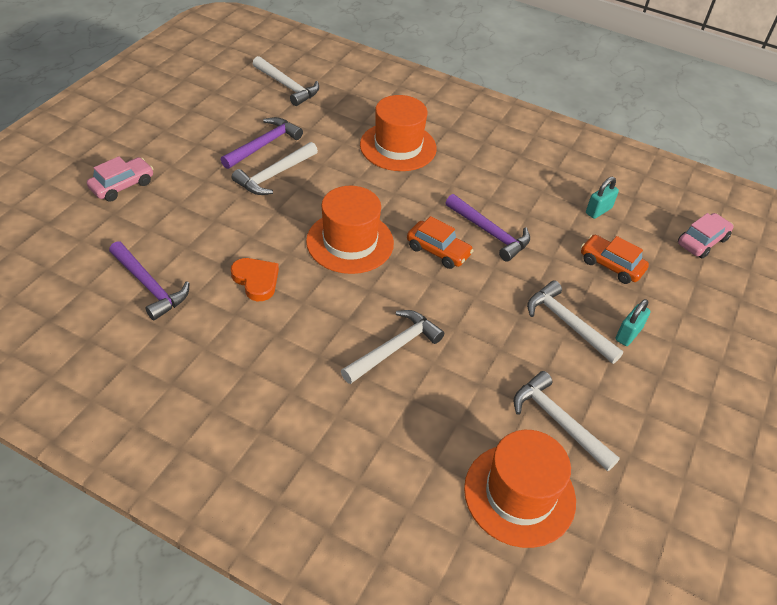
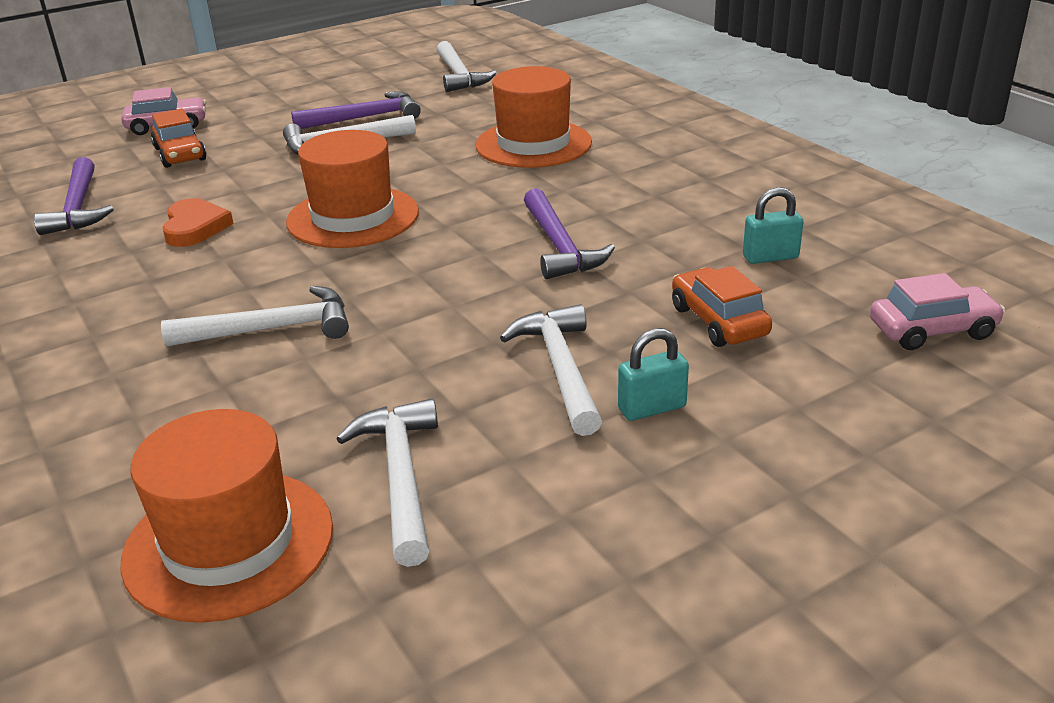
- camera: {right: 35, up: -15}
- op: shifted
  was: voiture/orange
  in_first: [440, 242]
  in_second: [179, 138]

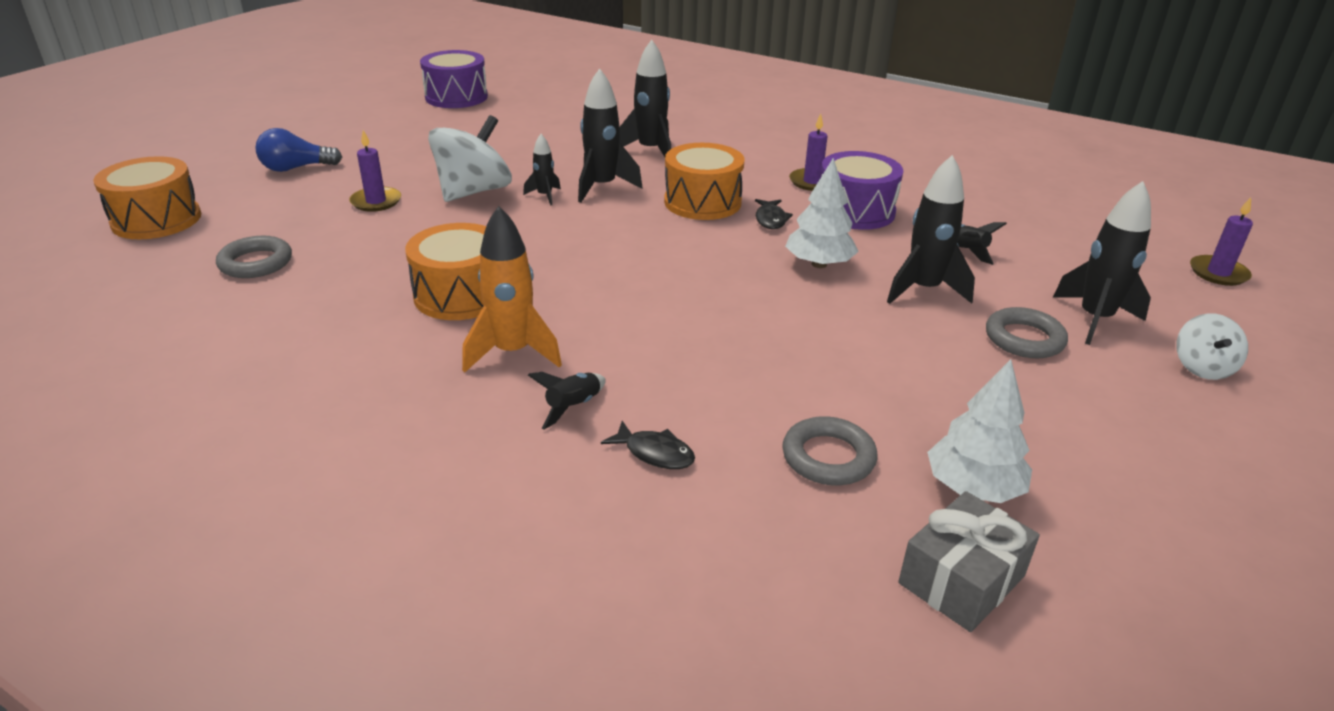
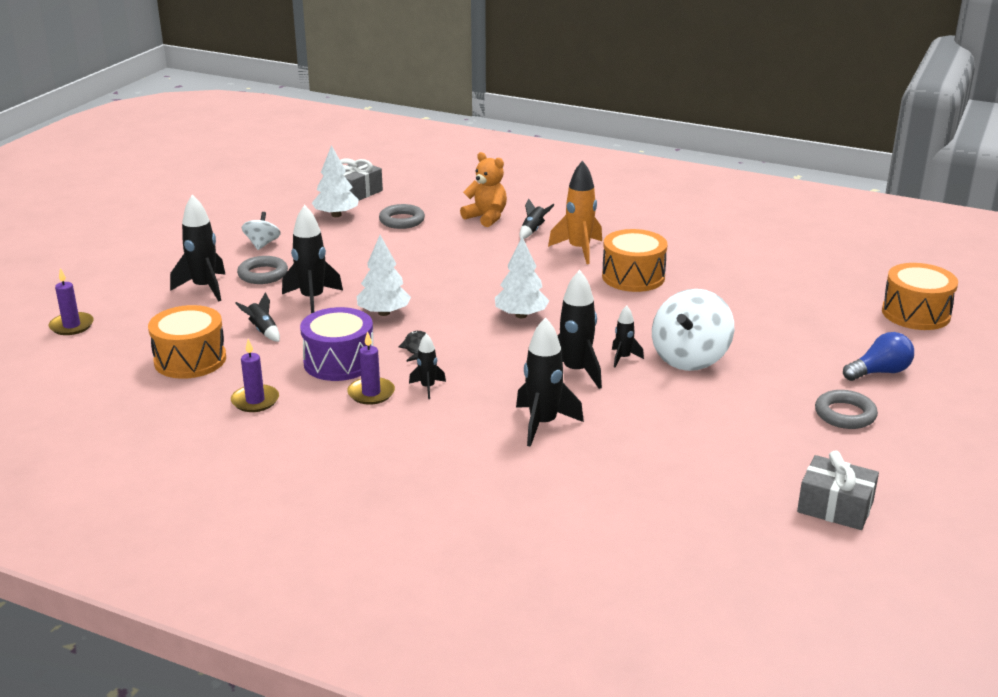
- camera: {right: 175, up: -5}
- op: new
  now: fusée/noir
  in_second: [427, 366]
- op: new
  now: arbre/blanc
  in_second: [522, 277]
- op: shifted
  was: anneau/gris
  in_first: [254, 257]
  in_second: [846, 409]
- op: shifted
  was: bougie/violet
  in_first: [375, 171]
  in_second: [255, 375]
- op: shifted
  was: tambour/orange
  in_first: [704, 181]
  in_second: [187, 342]
- op: shifted
  was: toupie/blanc
  in_first: [1212, 346]
  in_second: [261, 231]
- op: swapped
  was: tambour/violet
  now: cadeau/gris
  in_first: [454, 79]
  in_second: [838, 490]
- op: swapped
  was: poisson/noir
  now: ours en peluche/orange
  in_first: [648, 445]
  in_second: [483, 189]

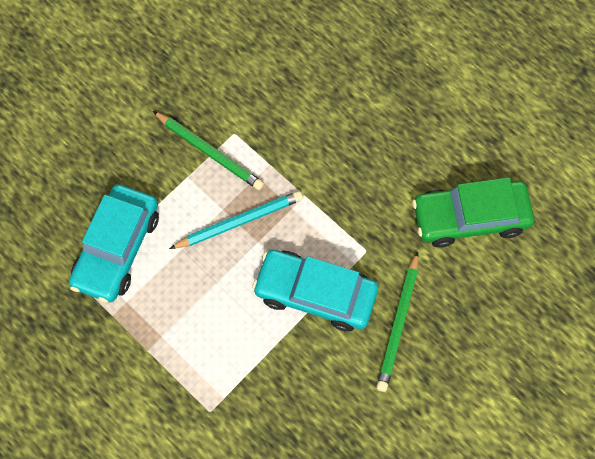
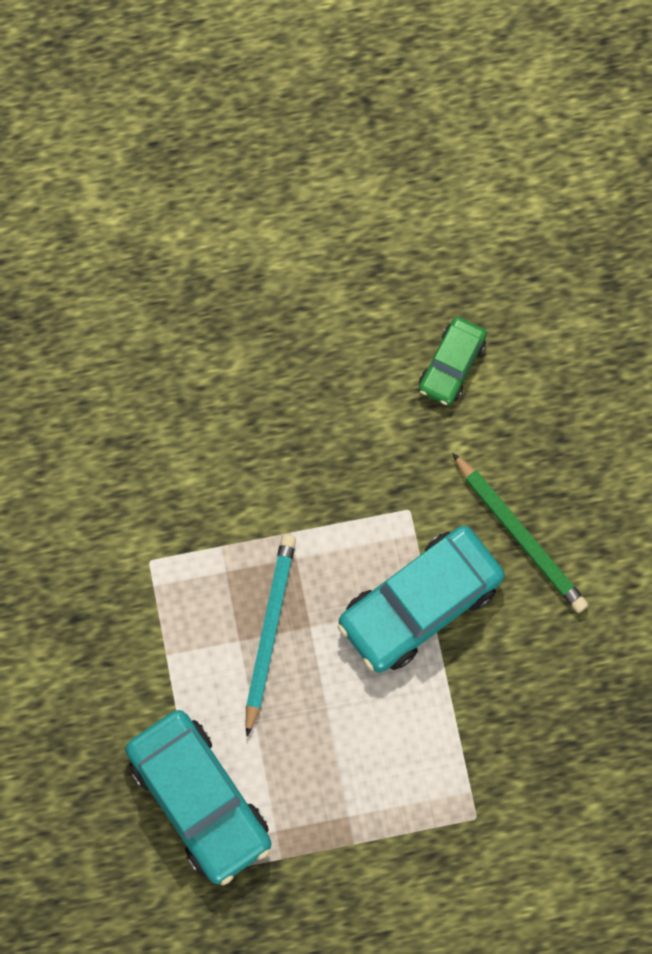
- camera: {right: -55, up: 5}
- op: gone
  was: crayon/vert
  in_first: [208, 150]
- op: scaled
  was: voiture/vert
  in_first: [473, 212]
  in_second: [453, 361]
  ratio: 0.55

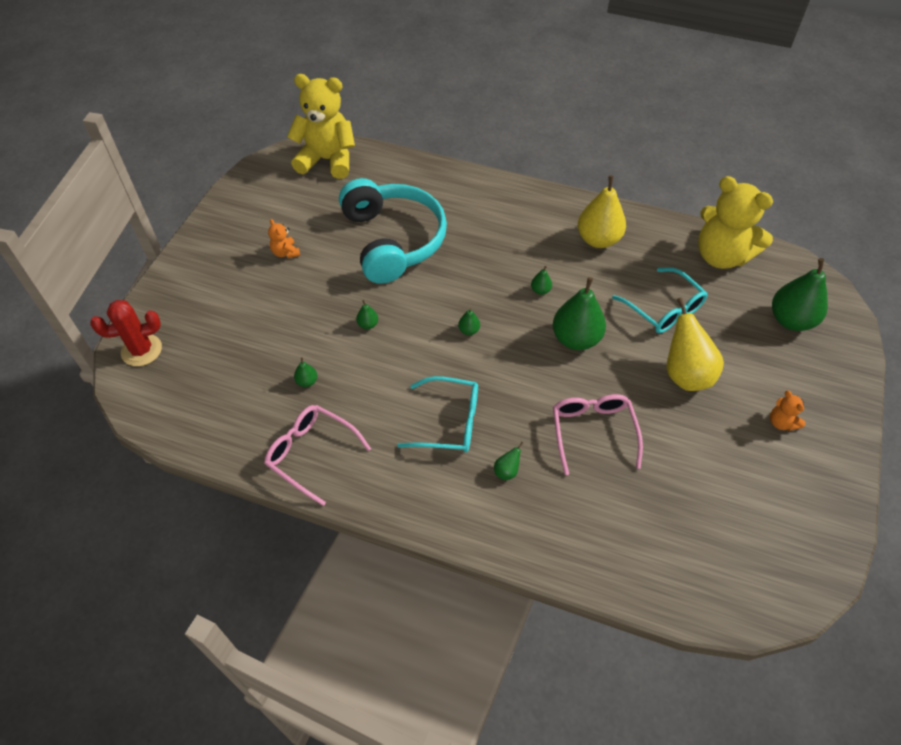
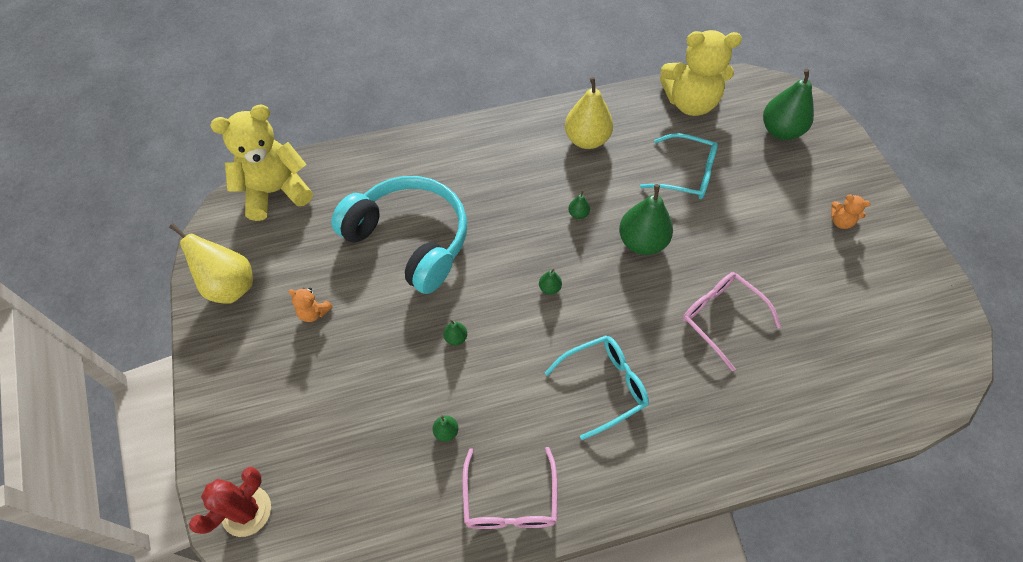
- camera: {right: -35, up: 5}
- op: gone
  was: poire/vert
  in_first: [508, 460]
- op: shifted
  was: poire/jaune
  in_first: [695, 344]
  in_second: [211, 264]
- op: rotated
  was: lunettes/rose
  in_first: [317, 455]
  in_second: [509, 488]
  clockwise: -90

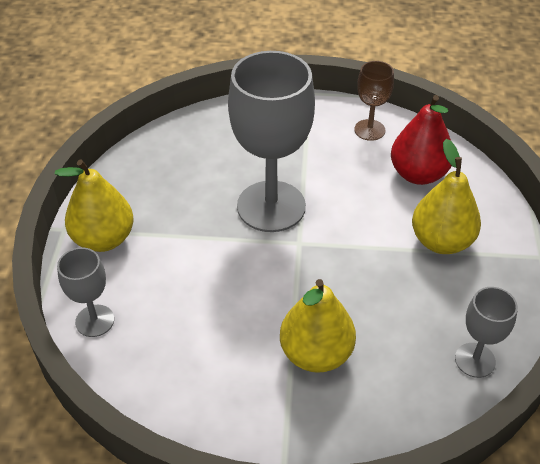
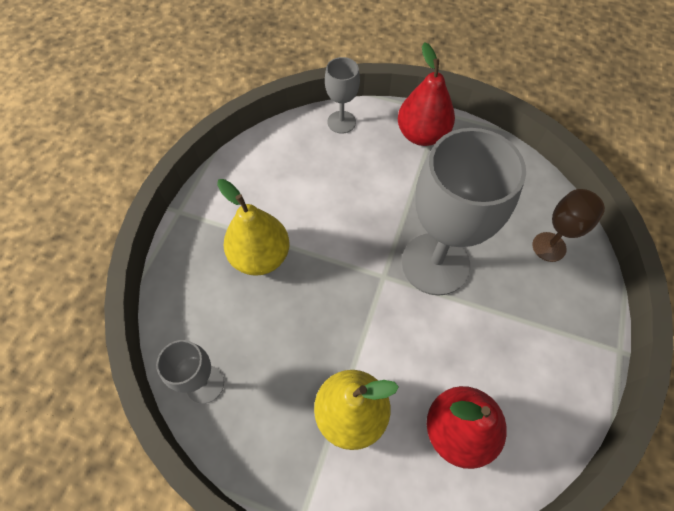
- camera: {right: 105, up: 15}
- op: shifted
  was: verre à pied/marron
  in_first: [374, 101]
  in_second: [568, 225]
- op: repainted
  was: poire/jaune
  now: poire/rouge
  in_first: [94, 205]
  in_second: [426, 94]

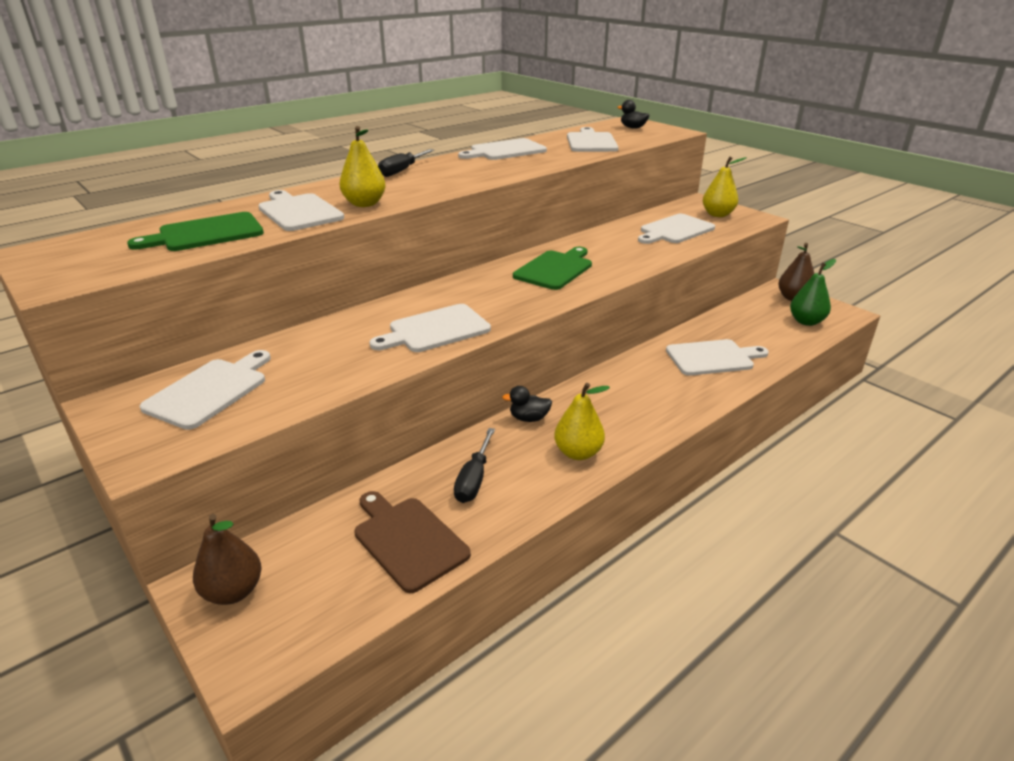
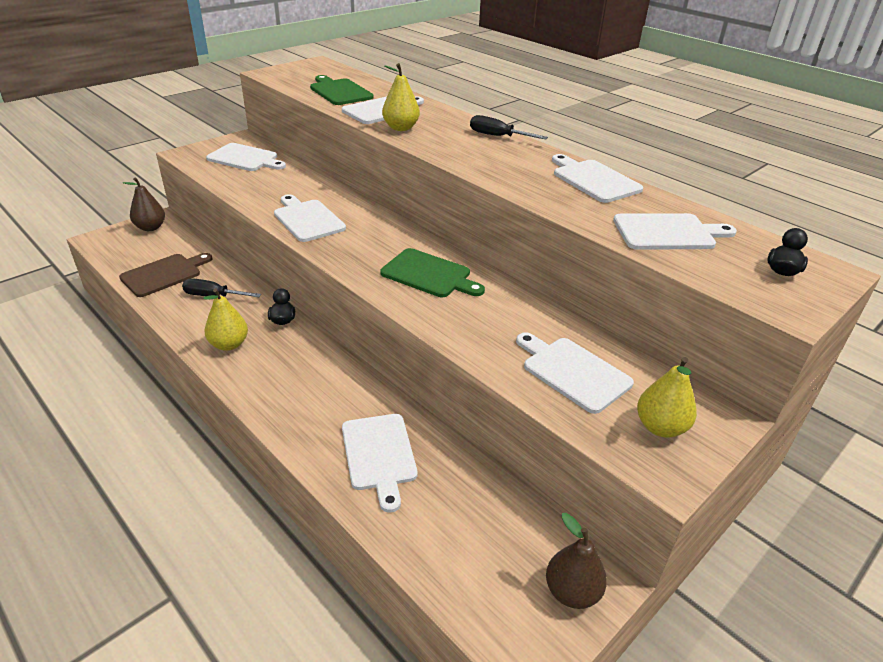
- camera: {right: 85, up: 5}
- op: gone
  was: poire/vert
  in_first: [813, 292]

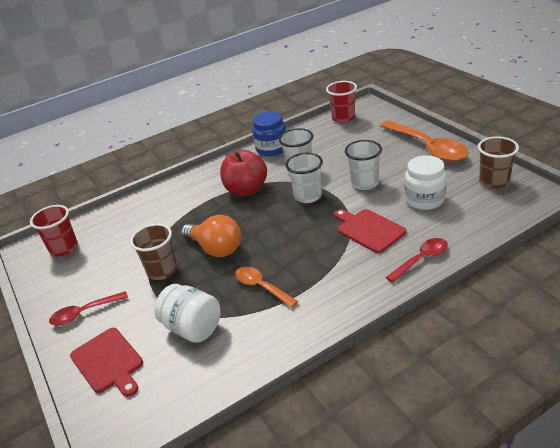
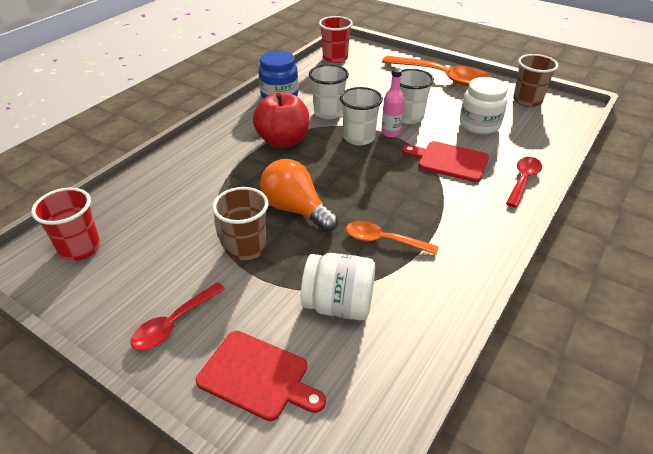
- camera: {right: -30, up: 5}
- op: new
  now: bouteille/rose
  in_second: [392, 103]
- op: rotated
  was: ampoule/orange
  in_first: [211, 236]
  in_second: [299, 195]
  clockwise: -150

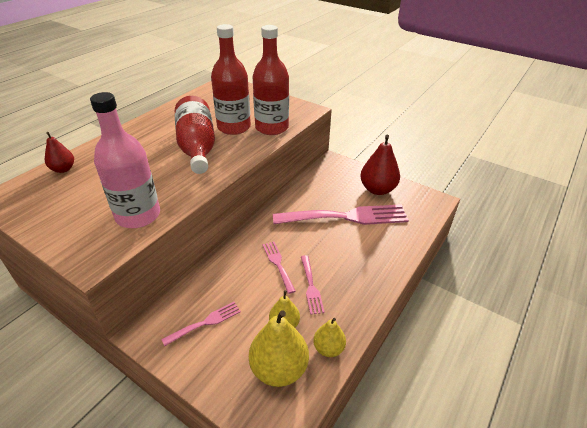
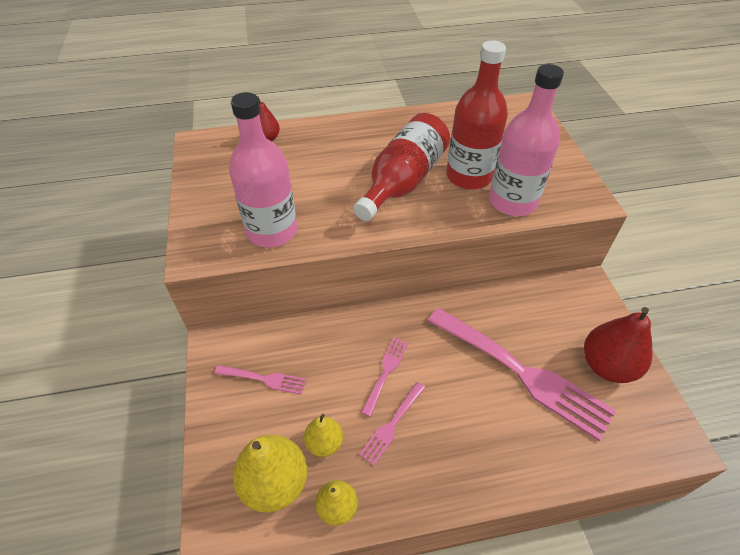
- camera: {right: 45, up: 10}
- op: repainted
  was: bouteille/rouge
  now: bouteille/rose
  in_first: [270, 80]
  in_second: [526, 140]

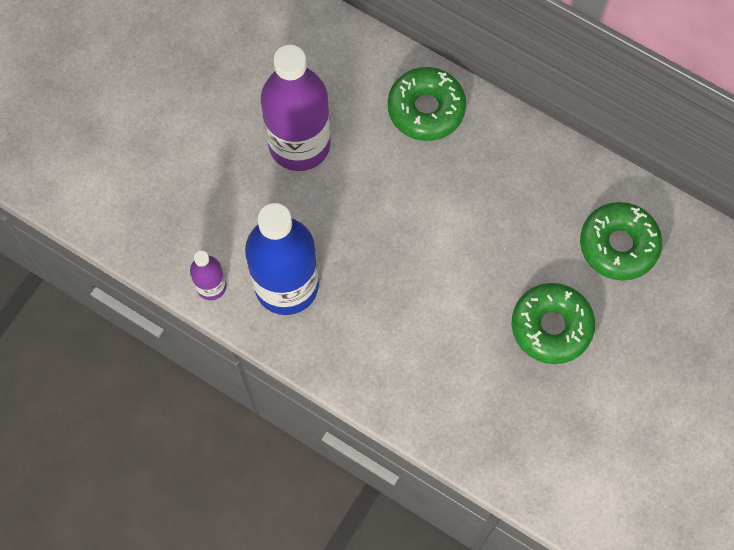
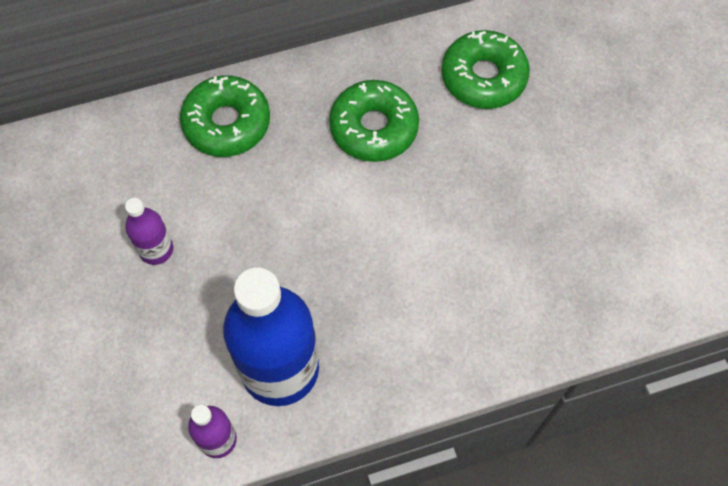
- camera: {right: -50, up: -5}
- op: shifted
  was: beignet/vert
  in_first: [553, 323]
  in_second: [374, 121]
- op: scaled
  was: bouteille/violet
  in_first: [296, 108]
  in_second: [149, 231]
  ratio: 0.47

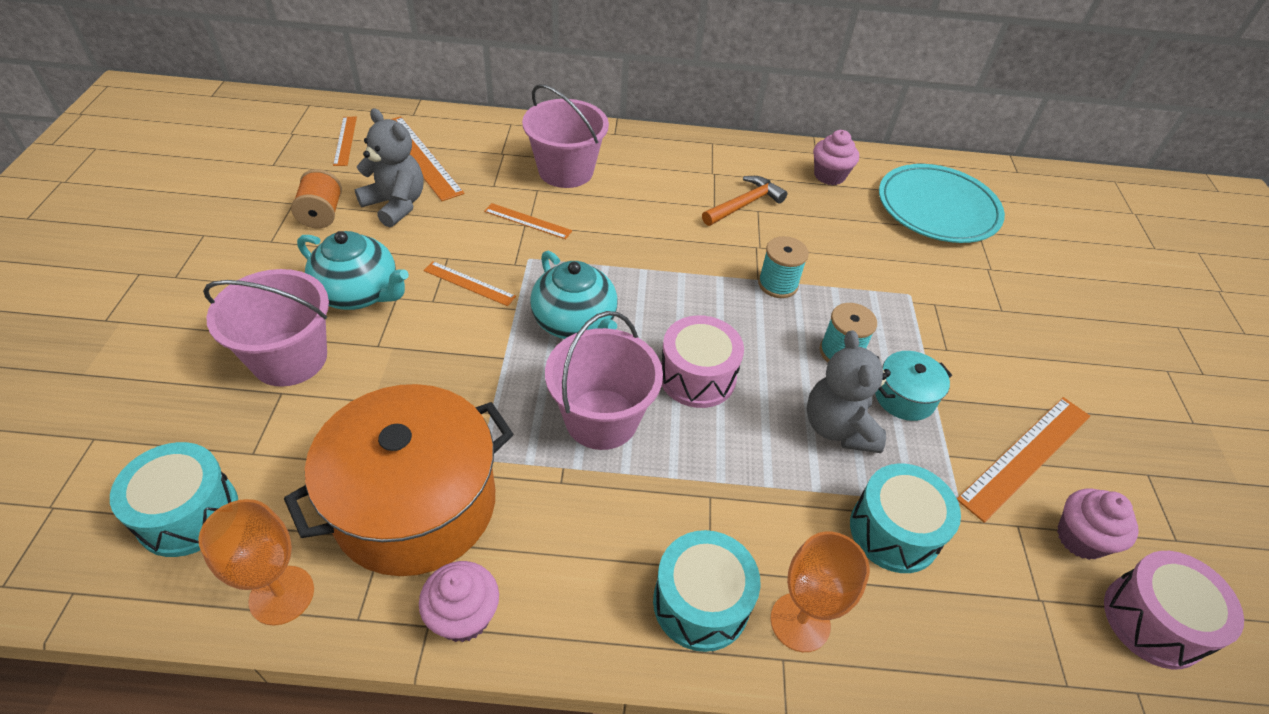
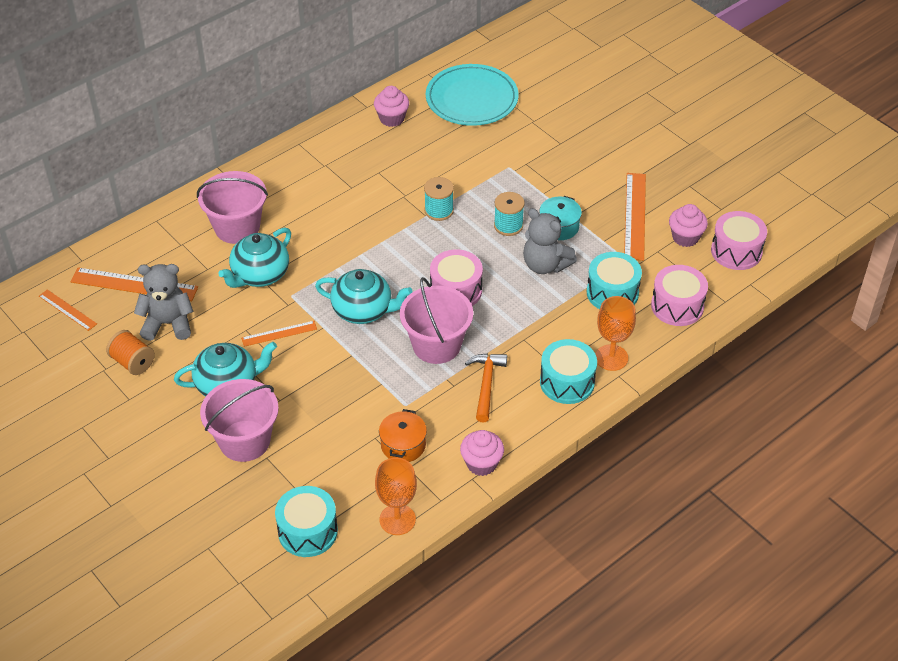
- camera: {right: -40, up: 0}
- op: new
  now: tambour/rose
  in_second: [679, 295]
- op: shifted
  was: marteau/orange
  in_first: [745, 201]
  in_second: [486, 388]
- op: swapped
  was: règle/orange
  now: théière/turquoise
  in_first: [528, 221]
  in_second: [254, 257]
- op: scaled
  was: marmite/orange
  in_first: [398, 480]
  in_second: [403, 435]
  ratio: 0.45

